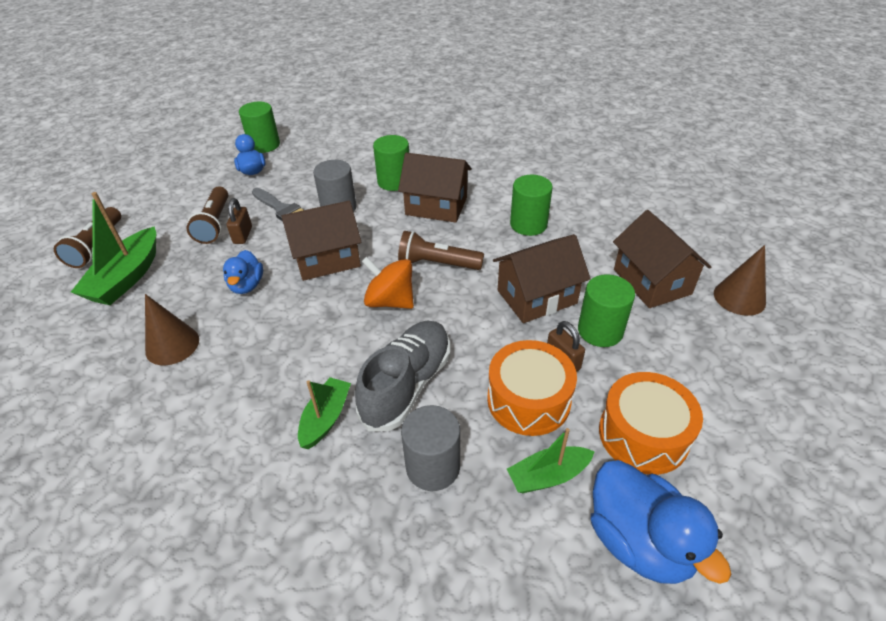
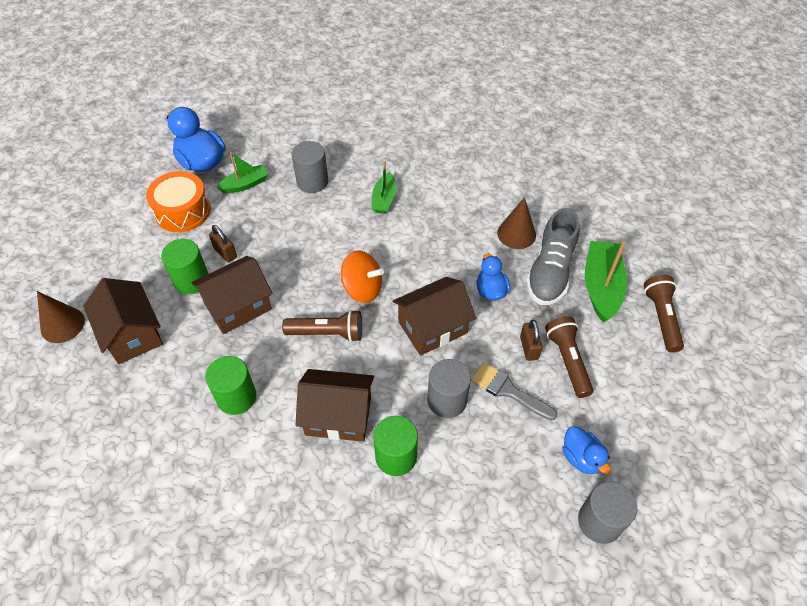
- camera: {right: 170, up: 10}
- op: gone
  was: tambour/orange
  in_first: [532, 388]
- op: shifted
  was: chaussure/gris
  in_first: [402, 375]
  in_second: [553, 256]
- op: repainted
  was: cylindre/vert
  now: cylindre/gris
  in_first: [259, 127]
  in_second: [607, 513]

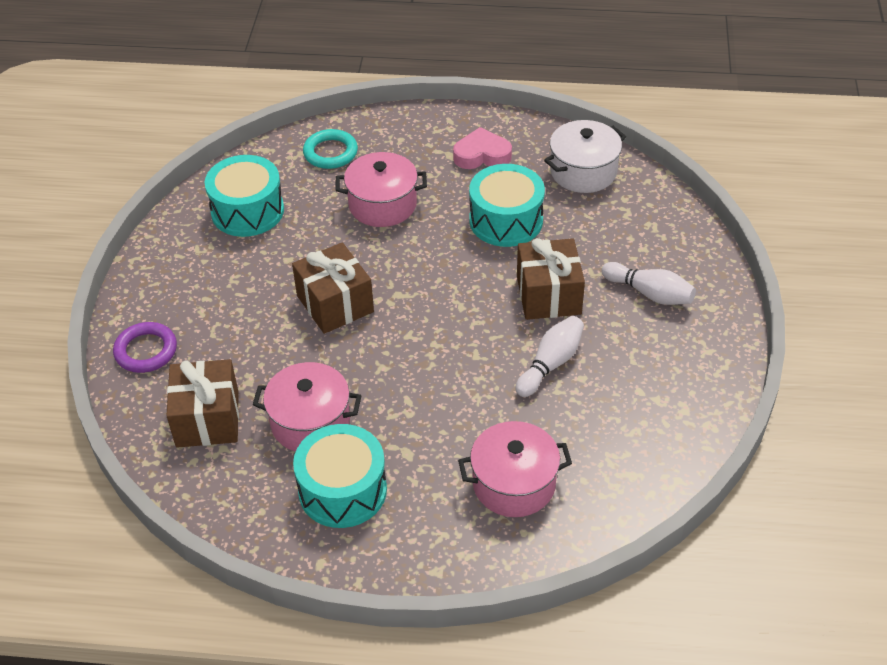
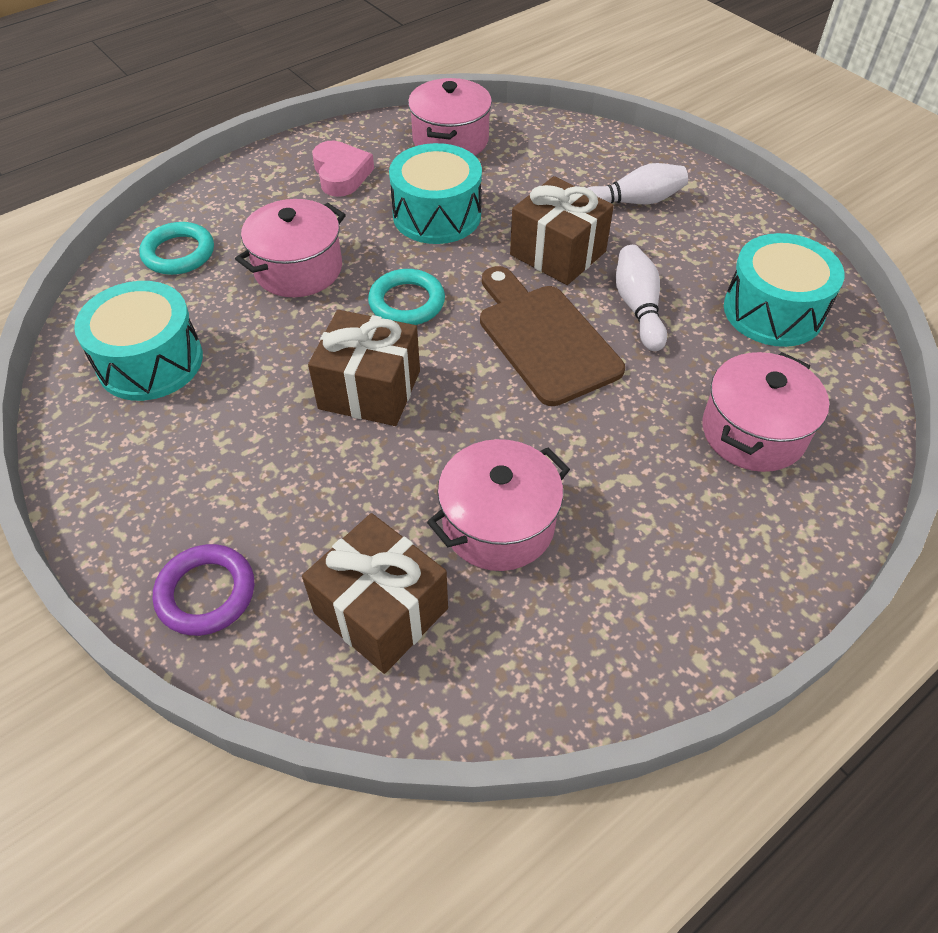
- camera: {right: -45, up: 5}
- op: new
  now: anneau/turquoise
  in_second: [406, 297]
- op: new
  now: planche à découper/marron
  in_second: [552, 336]
- op: shifted
  was: tambour/turquoise
  in_first: [340, 476]
  in_second: [784, 290]
- op: repainted
  was: marmite/blanc
  now: marmite/rose
  in_first: [585, 156]
  in_second: [450, 116]
- op: rotated
  was: cœur/rose
  in_first: [482, 148]
  in_second: [343, 169]
  clockwise: 120

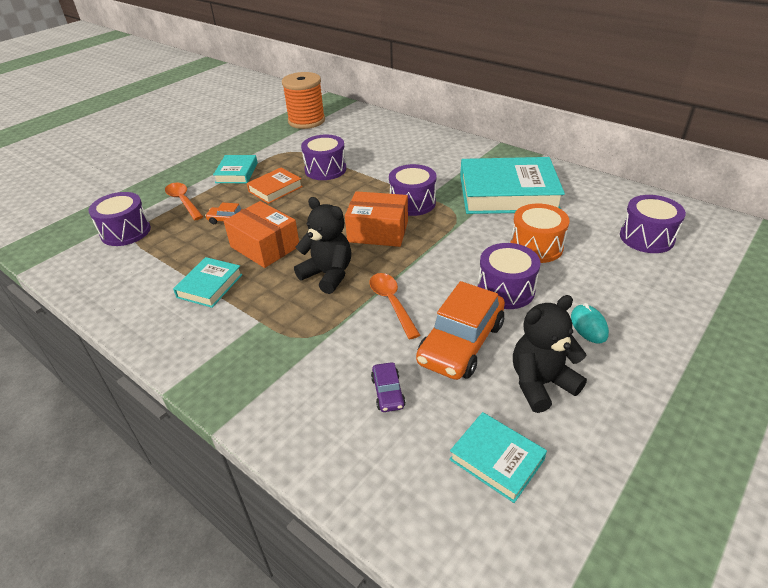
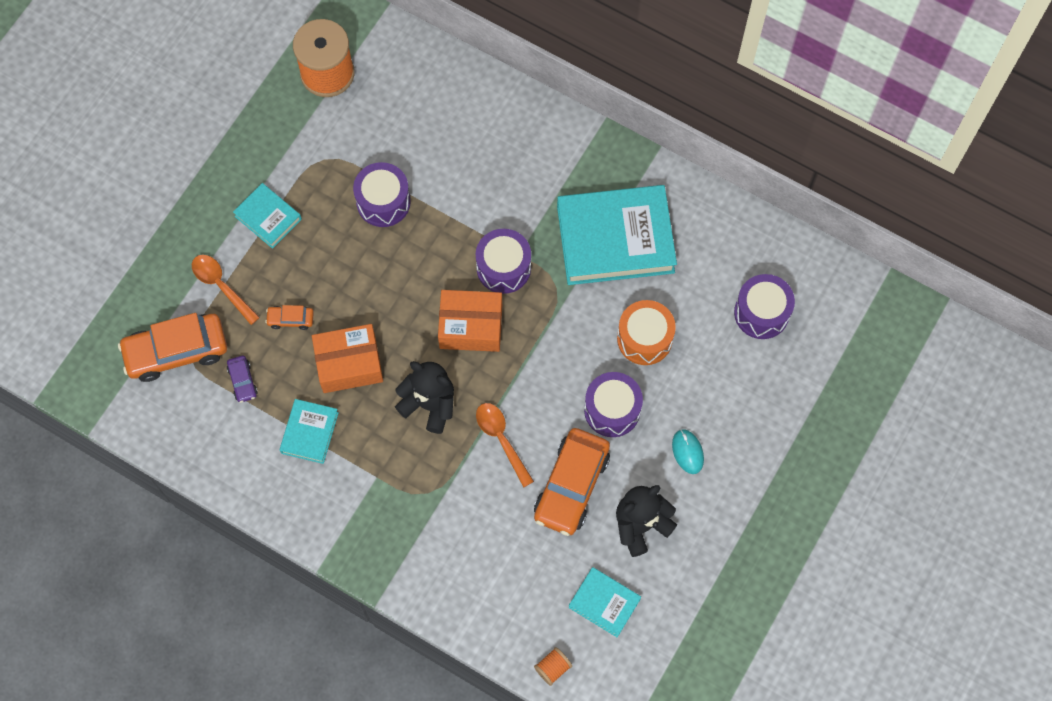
- camera: {right: -10, up: 30}
- op: gone
  was: livre/orange
  in_first: [275, 186]
- op: new
  now: bobine/orange
  in_second: [553, 666]
- op: shifted
  was: voiture/violet
  in_first: [388, 387]
  in_second: [242, 379]
- op: swapped
  was: tambour/violet
  now: voiture/orange
  in_first: [119, 219]
  in_second: [172, 347]
- op: rotated
  was: livre/turquoise
  in_first: [235, 169]
  in_second: [267, 216]
  clockwise: -45
- op: rotated
  was: boîte/orange
  in_first: [261, 234]
  in_second: [347, 358]
  clockwise: -45

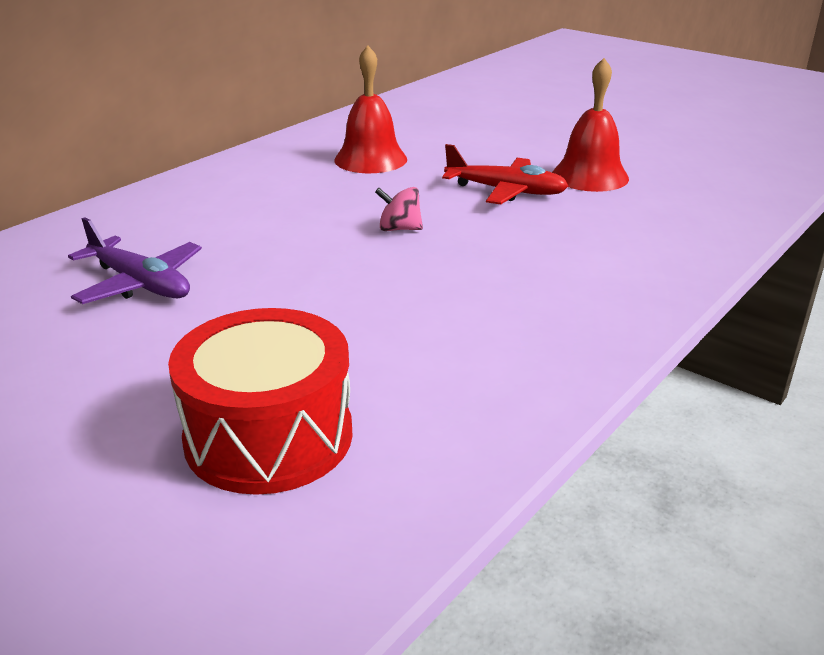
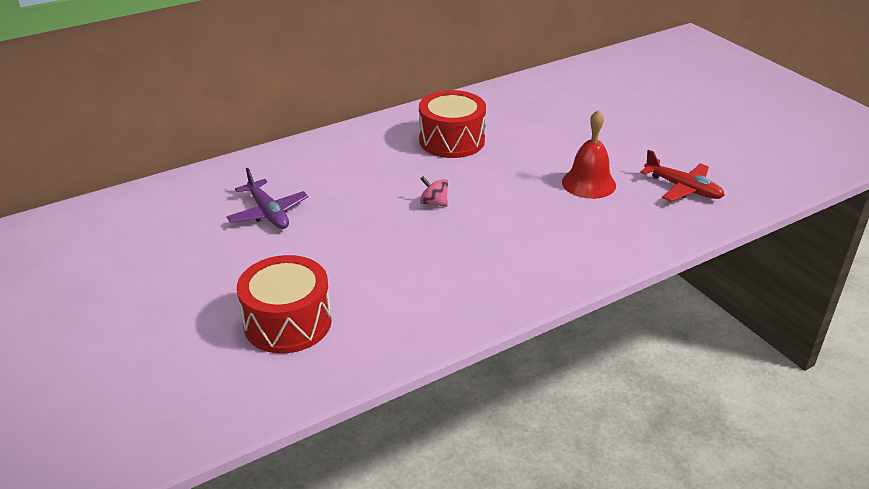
- camera: {right: 20, up: 5}
- op: shifted
  was: avion/rouge
  in_first: [505, 174]
  in_second: [682, 176]
- op: swapped
  was: cloche/rouge
  now: tambour/rouge
  in_first: [370, 109]
  in_second: [452, 124]

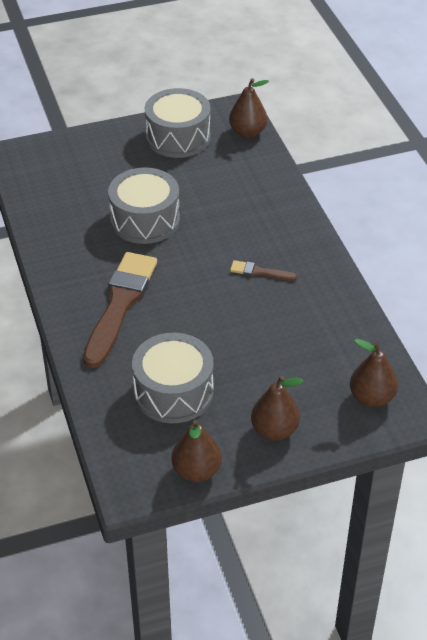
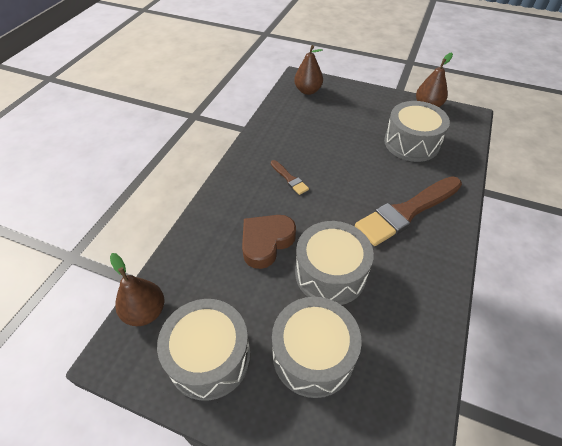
- camera: {right: -140, up: 5}
- op: gone
  was: poire/marron
  in_first: [277, 408]
- op: new
  now: cœur/marron
  in_second: [269, 242]
- op: new
  now: tambour/gris
  in_second: [317, 347]

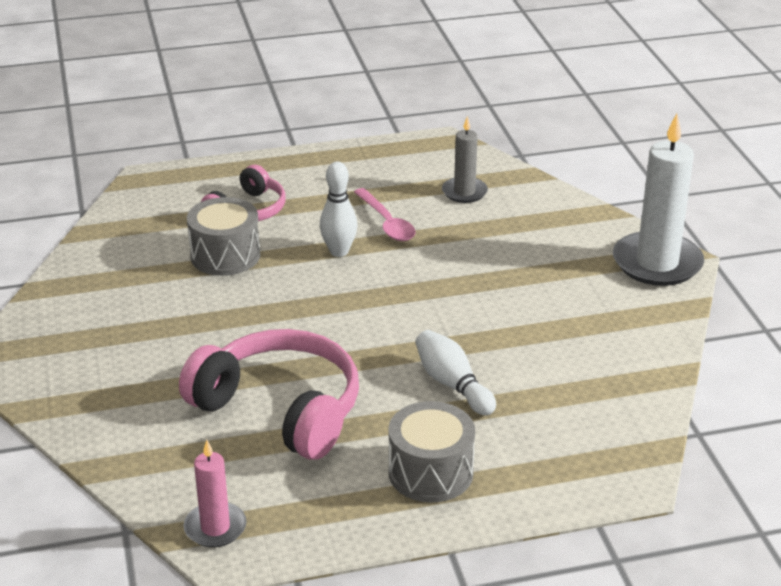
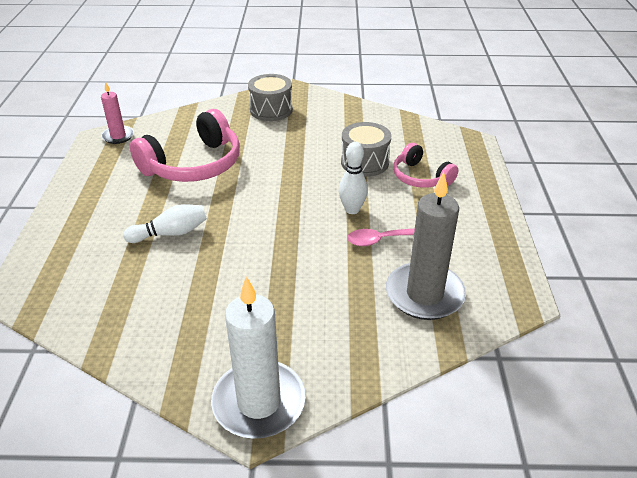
- camera: {right: 105, up: 5}
- op: shifted
  was: tambour/gris
  in_first: [431, 452]
  in_second: [270, 97]
- op: scaled
  was: bougie/gris
  in_first: [465, 159]
  in_second: [426, 246]
  ratio: 1.83

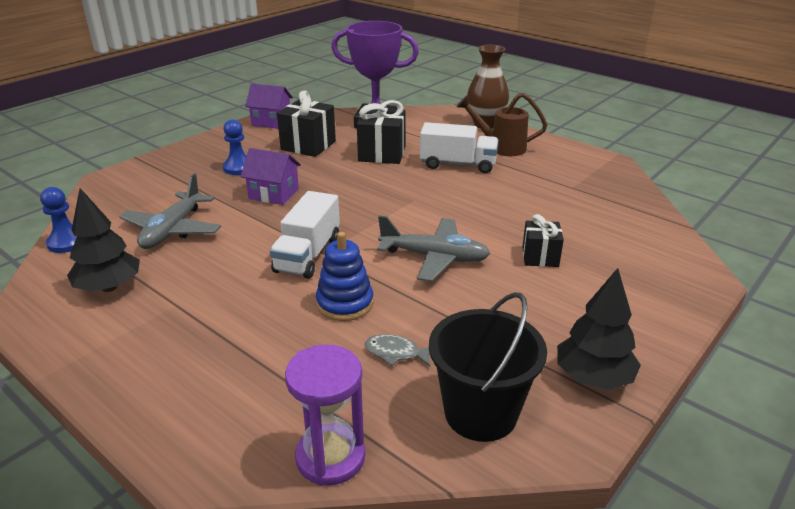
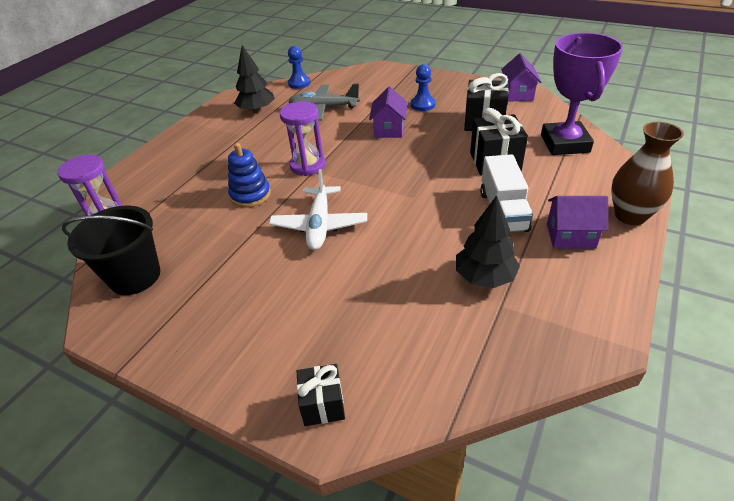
- camera: {right: 80, up: 10}
- op: gone
  was: poisson/gris
  in_first: [397, 350]
- op: shifted
  was: cadeau/noir
  in_first: [543, 240]
  in_second: [321, 395]
- op: shifted
  was: arbre/noir
  in_first: [599, 329]
  in_second: [488, 241]
- op: swapped
  was: camion/blanc
  now: sablier/violet
  in_first: [305, 235]
  in_second: [302, 138]
- op: swapped
  was: arrosoir/marron
  now: maison/violet
  in_first: [502, 124]
  in_second: [577, 222]
- op: repainted
  was: avion/gris
  now: avion/blanc
  in_first: [433, 249]
  in_second: [318, 209]

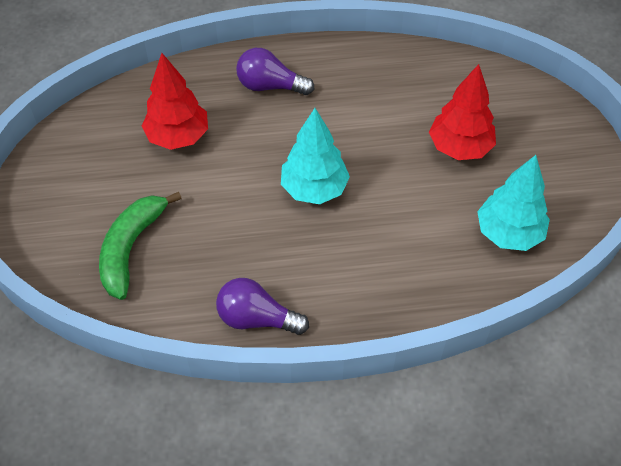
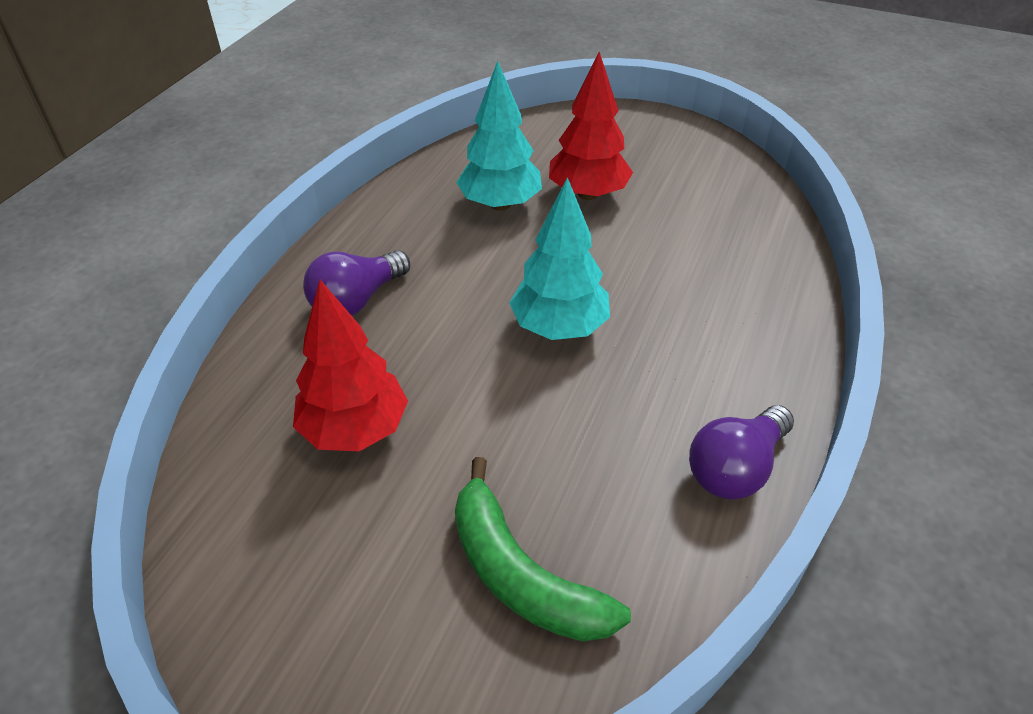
- camera: {right: -60, up: -10}
- op: shifted
  was: arbre/turquoise
  in_first: [513, 203]
  in_second: [499, 136]

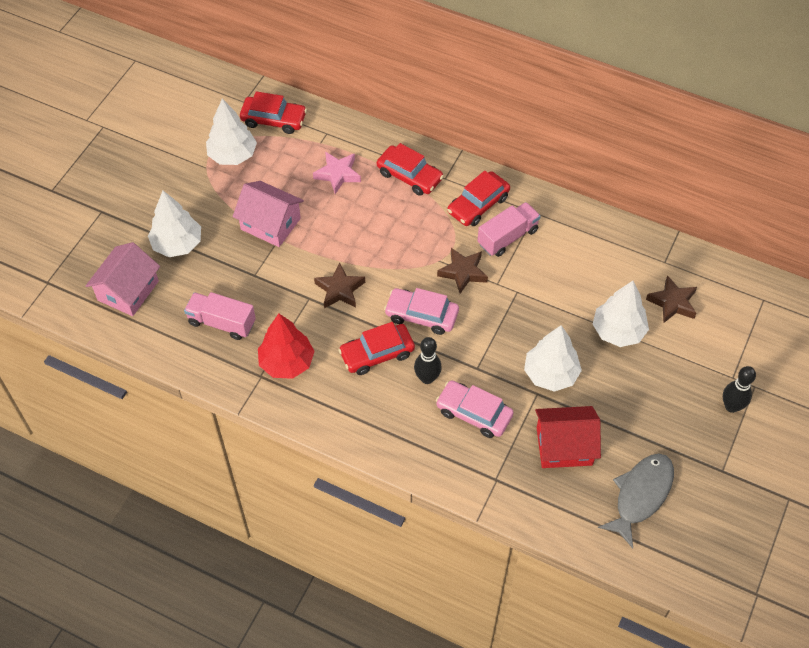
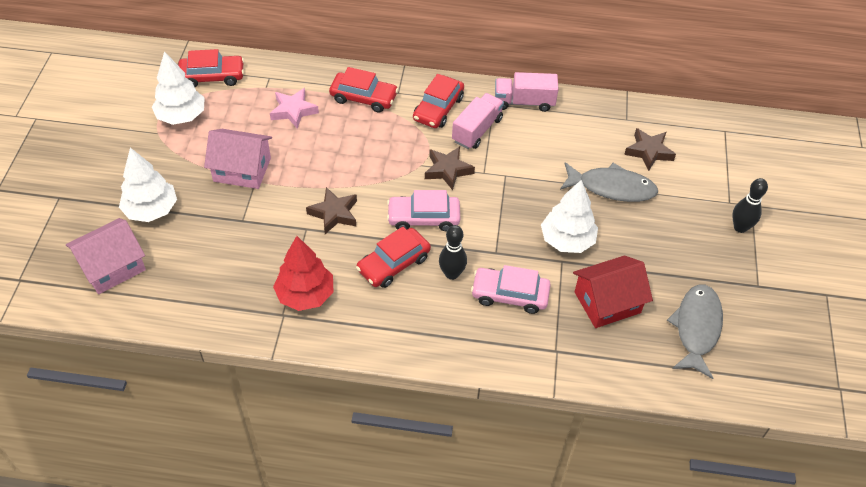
- camera: {right: -20, up: -5}
- op: shifted
  was: camion/rose
  in_first: [220, 316]
  in_second: [527, 92]
- op: swapped
  was: arbre/blanc
  now: poisson/gris
  in_first: [621, 314]
  in_second: [609, 182]
- op: rotated
  was: maison/rose
  in_first: [123, 279]
  in_second: [106, 256]
  clockwise: 45

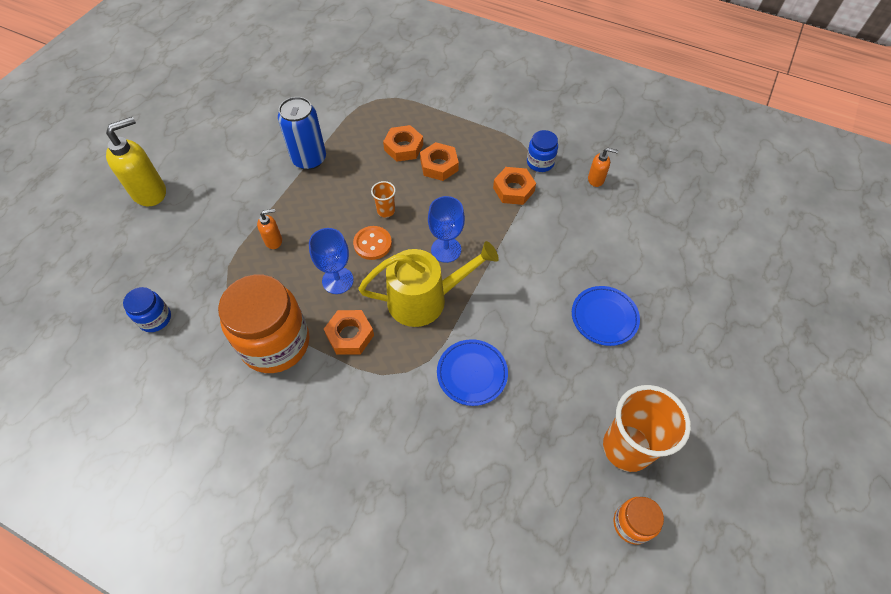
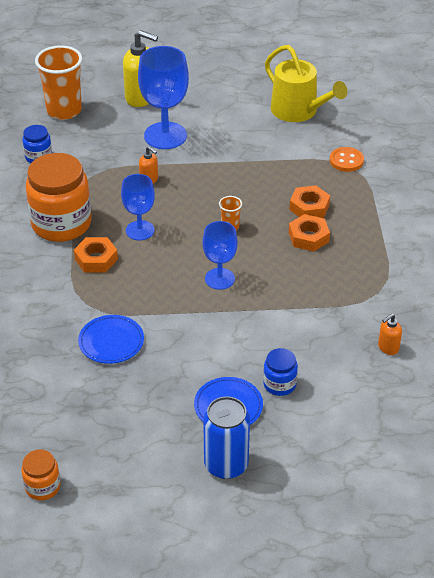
- camera: {right: 60, up: -15}
- op: gone
  was: écrou/orange
  in_first: [514, 186]
- op: new
  now: verre à pied/bleu
  in_second: [163, 97]
- op: shifted
  was: canette/bleu
  in_first: [302, 133]
  in_second: [226, 437]
- op: shifted
  was: bouton/orange
  in_first: [372, 243]
  in_second: [347, 159]
- op: shifted
  was: arrosoir/jaune
  in_first: [428, 284]
  in_second: [306, 83]
- op: shifted
  was: bocal/bleu
  in_first: [542, 151]
  in_second: [280, 372]
- op: shifted
  was: gobelet/orange
  in_first: [647, 428]
  in_second: [58, 82]
- op: rotated
  was: distributeur de savon/orange
  in_first: [603, 167]
  in_second: [390, 334]
  clockwise: 75

